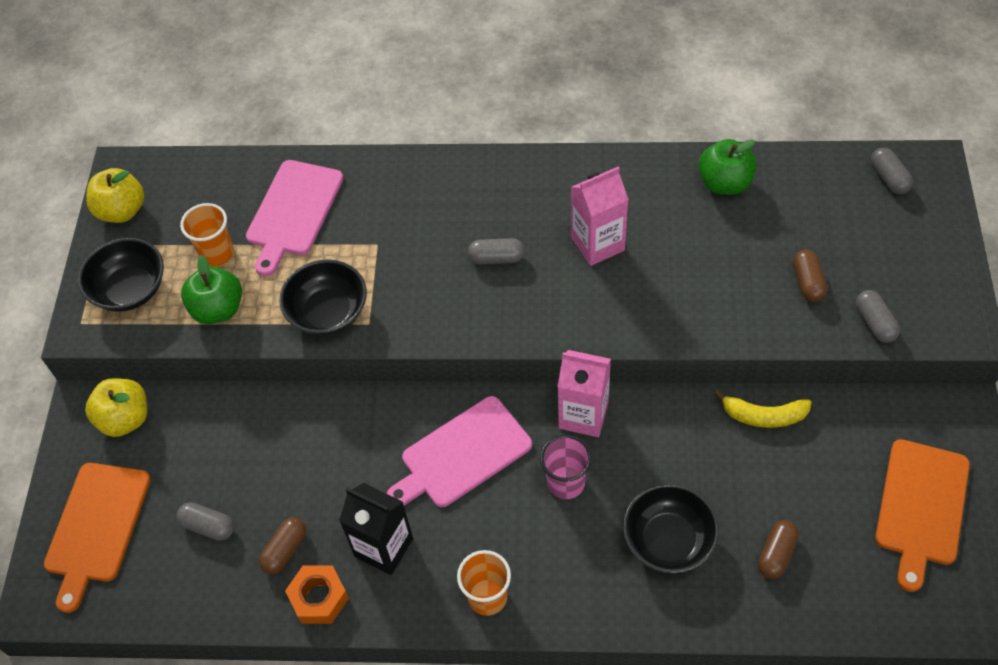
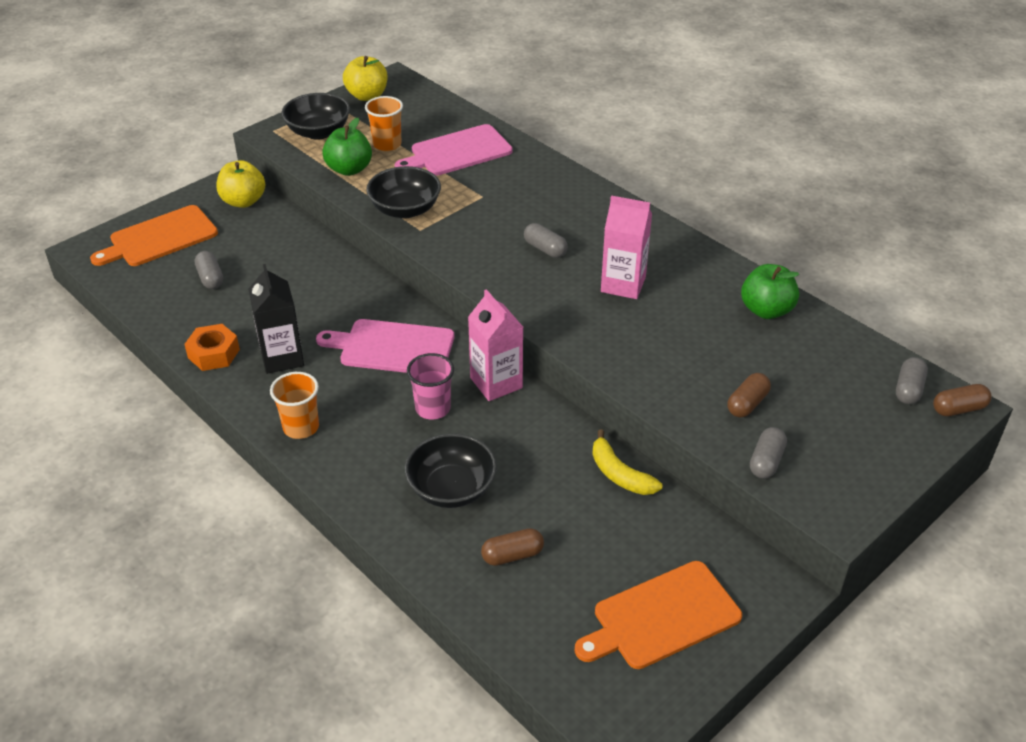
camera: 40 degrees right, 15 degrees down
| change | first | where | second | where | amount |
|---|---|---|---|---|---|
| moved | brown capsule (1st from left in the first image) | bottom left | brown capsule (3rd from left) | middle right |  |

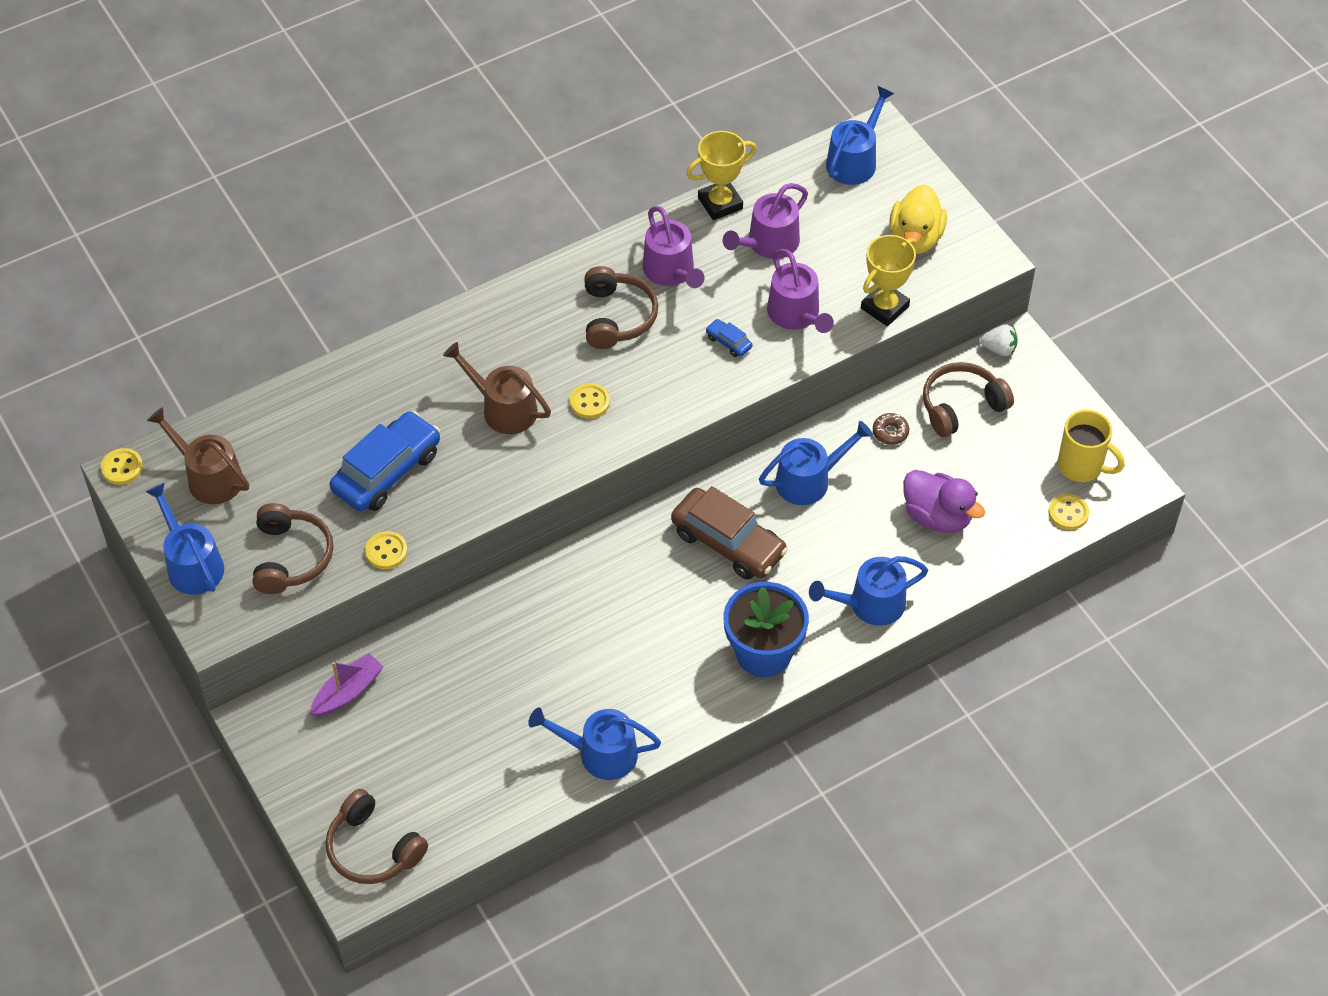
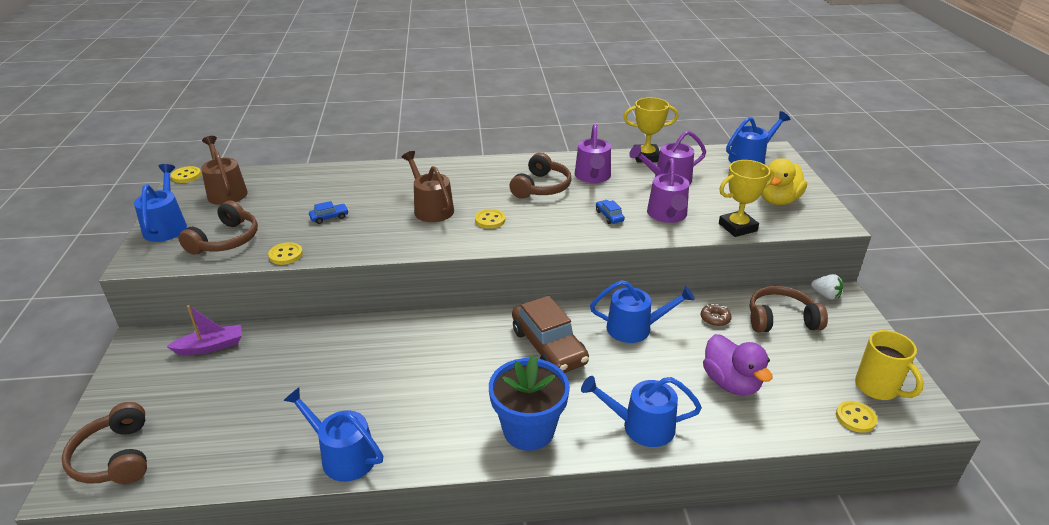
camera: 25 degrees right, 20 degrees down
| change | first | where | second | where | amount |
|---|---|---|---|---|---|
| resized | blue car (1st from left) | middle left |  | middle left | x0.42 |

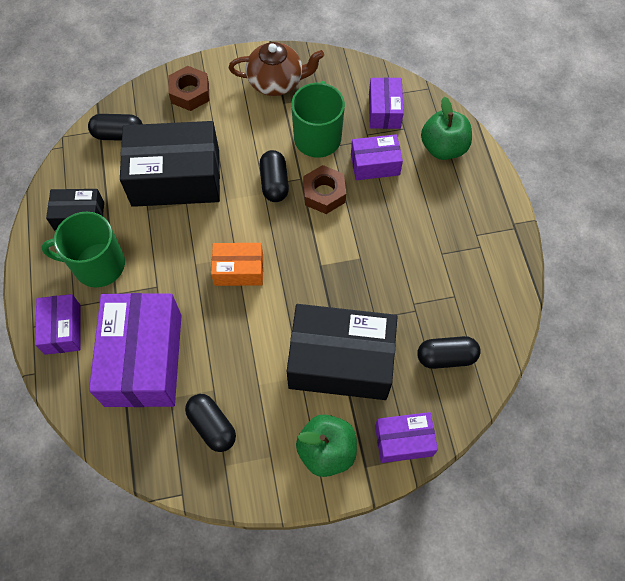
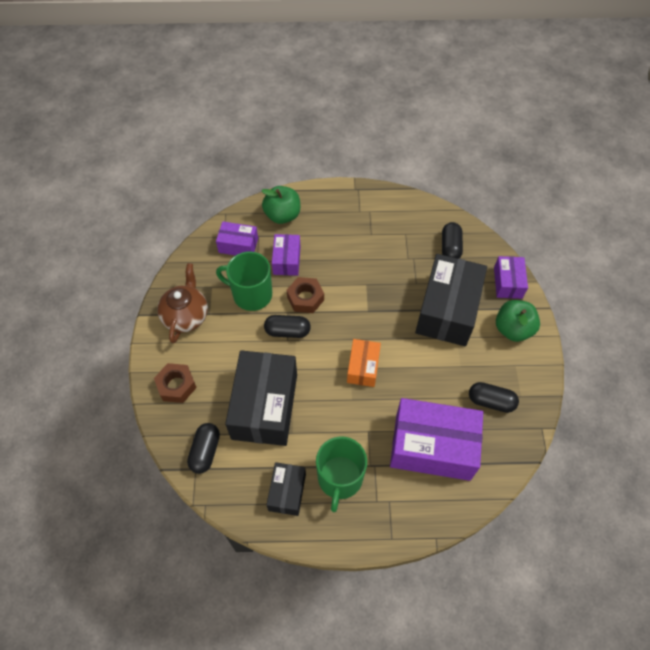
camera: 80 degrees left, 5 degrees down
| change | first | where | second | where | amount |
|---|---|---|---|---|---|
| removed | purple box (1st from left) | middle left |  |  |  |
| turned | black capsule (2nd from left in the first image) | bottom centre | black capsule (4th from left) | middle right | 45 degrees clockwise |

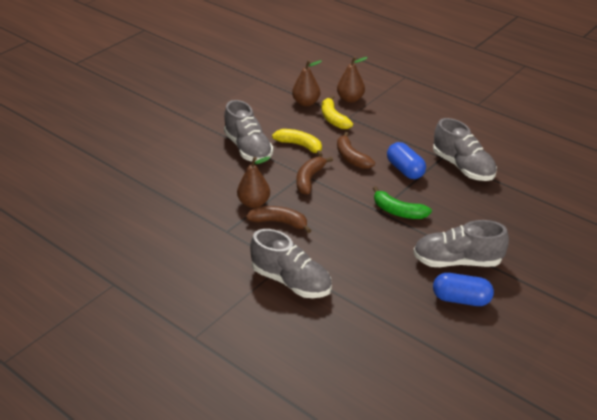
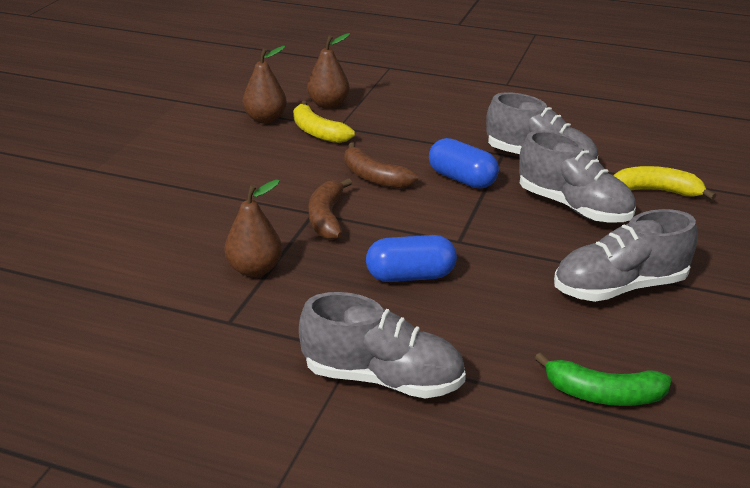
camera: 20 degrees left, 5 degrees down
| change | first | where | second | where | amount |
|---|---|---|---|---|---|
| moved | grey shoe (1st from left in the first image) | top centre | grey shoe (3rd from left) | middle right |  |
| removed | brown banana (1st from left) | centre |  |  |  |
| moved | yellow banana (1st from left in the first image) | centre | yellow banana (2nd from left) | middle right |  |
| moved | green banana | middle right |  | bottom right |  |
| moved | blue capsule (2nd from left in the first image) | bottom right | blue capsule (1st from left) | centre |  |

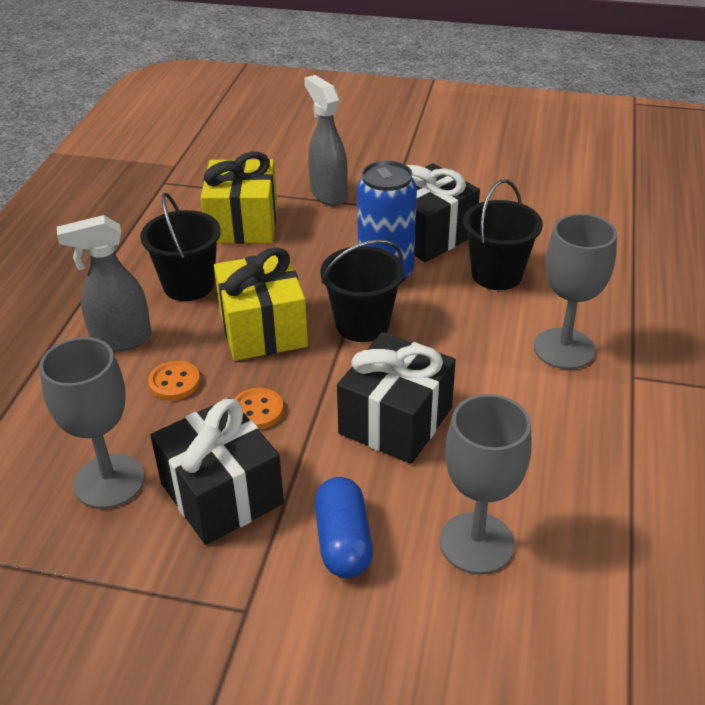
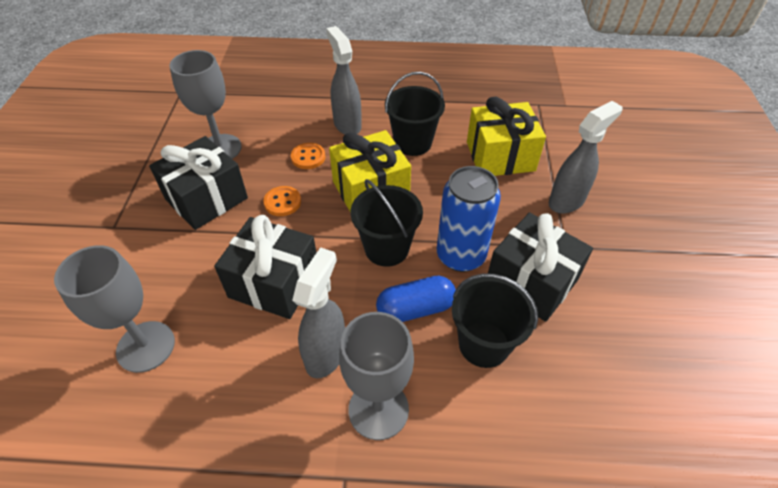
camera: 80 degrees right, 10 degrees up
| change | first | where | second | where | amount |
|---|---|---|---|---|---|
| moved | blue capsule | bottom centre |  | centre |  |
| added |  |  | grey spray bottle (1st from left) | centre |  |

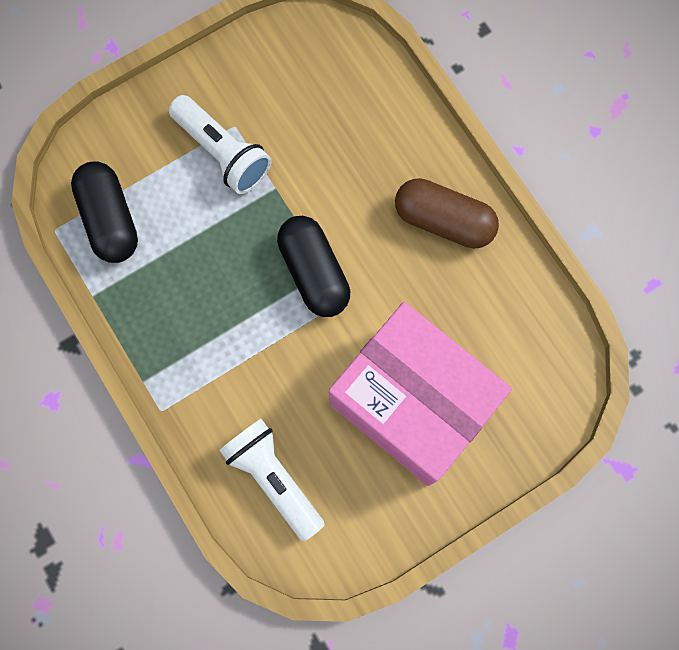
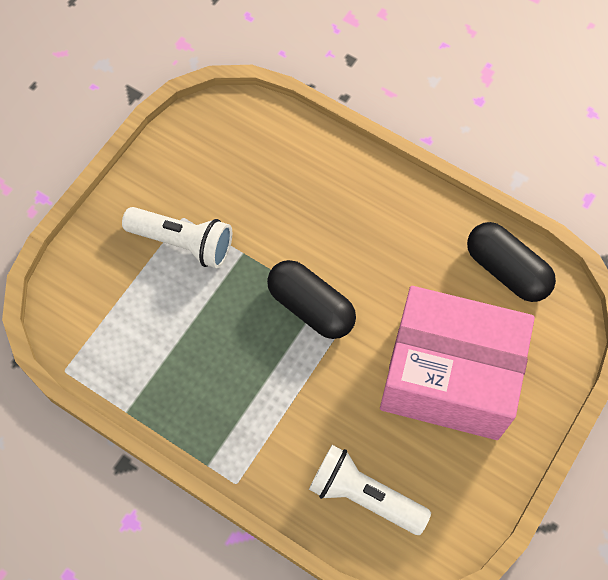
camera: 25 degrees left, 10 degrees down
| change | first | where | second | where | amount |
|---|---|---|---|---|---|
| moved | black capsule (1st from left in the first image) | top left | black capsule (2nd from left) | middle right |  |
| removed | brown capsule | top centre |  |  |  |

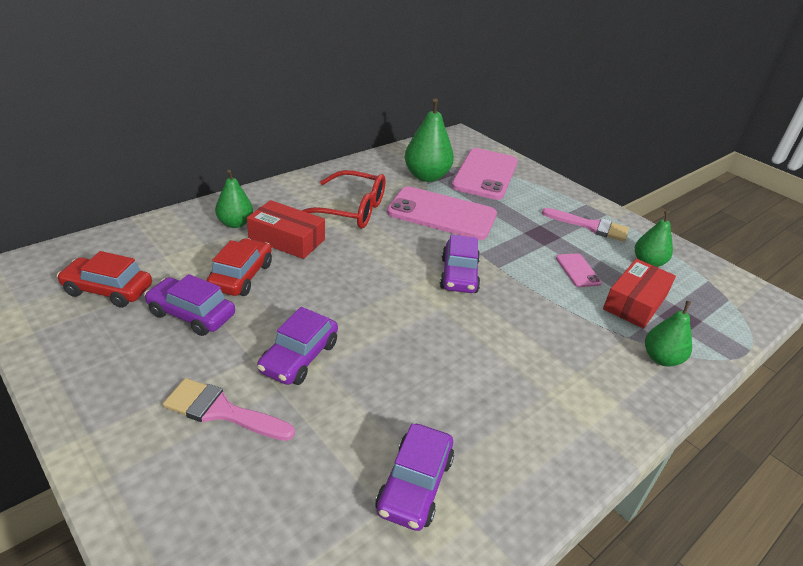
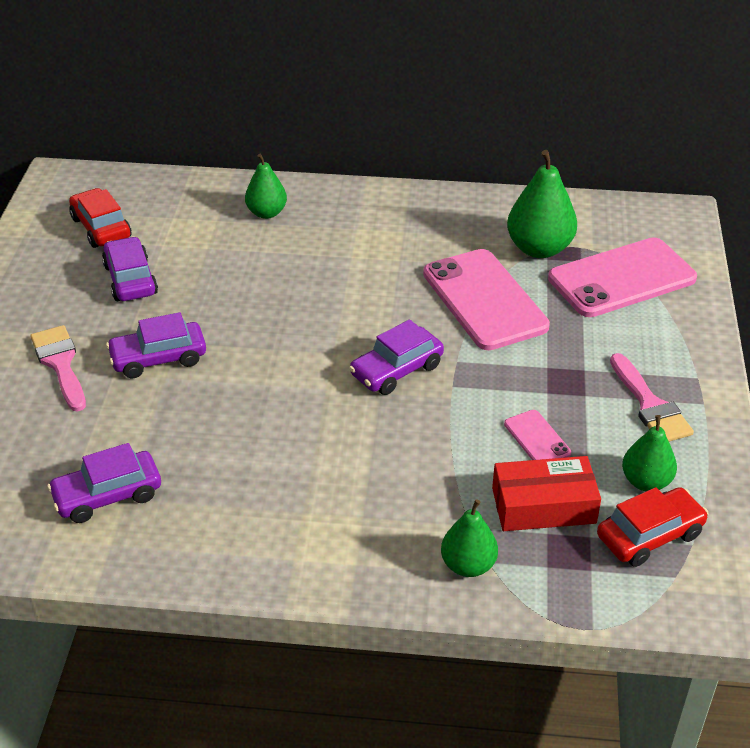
camera: 50 degrees right, 5 degrees up
| change | first | where | second | where | amount |
|---|---|---|---|---|---|
| moved | red car (2nd from left) | middle left |  | bottom right |  |
| removed | red box (1st from left) | centre |  |  |  |
| removed | red glasses | centre |  |  |  |
| turned | pink phone (3rd from left in the first image) | middle right | pink phone (2nd from left) | middle right | 60 degrees counterclockwise |

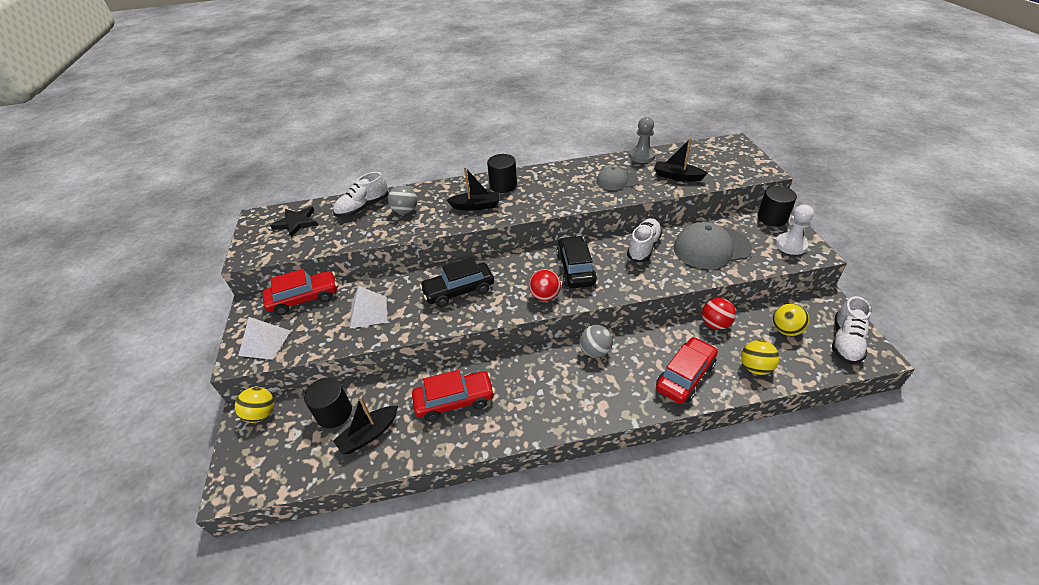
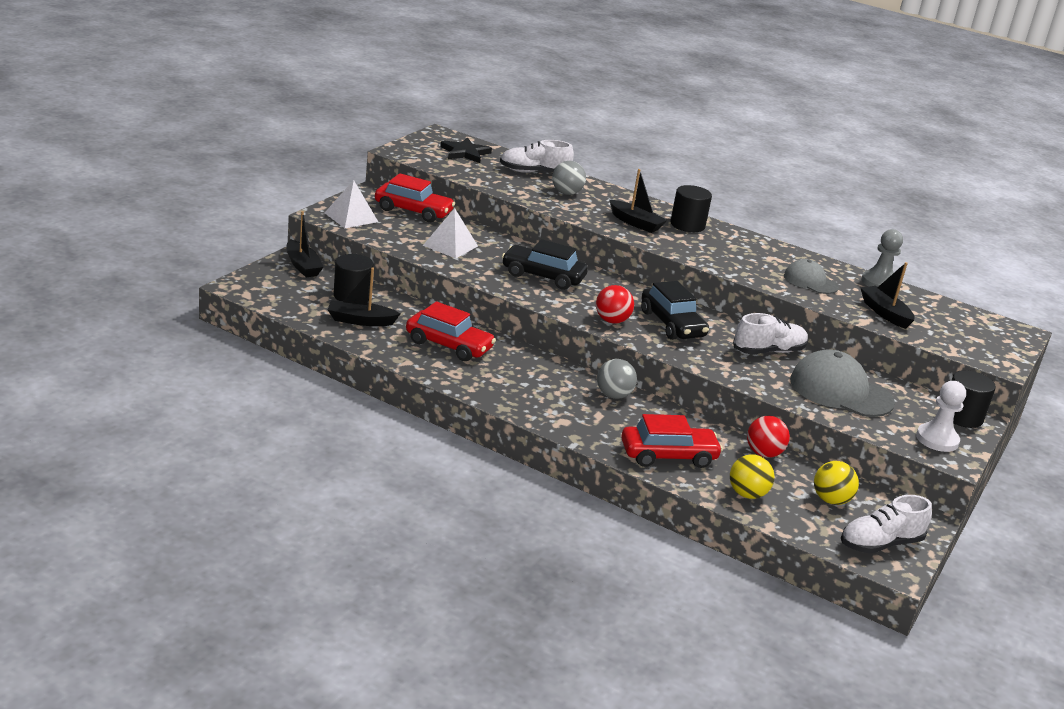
camera: 35 degrees right, 15 degrees down
| change | first | where | second | where | amount |
|---|---|---|---|---|---|
| replaced | yellow ball (1st from left) | bottom left | black boat (1st from left) | middle left |  |
| turned | black car (2nd from left) | centre |  | centre | 120 degrees clockwise |

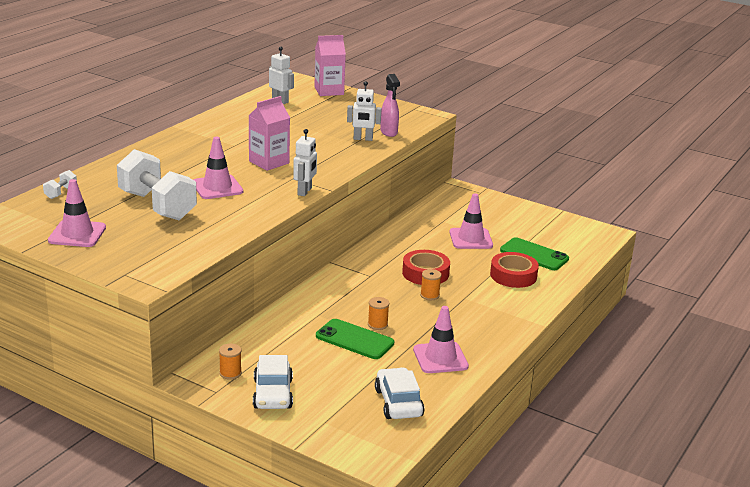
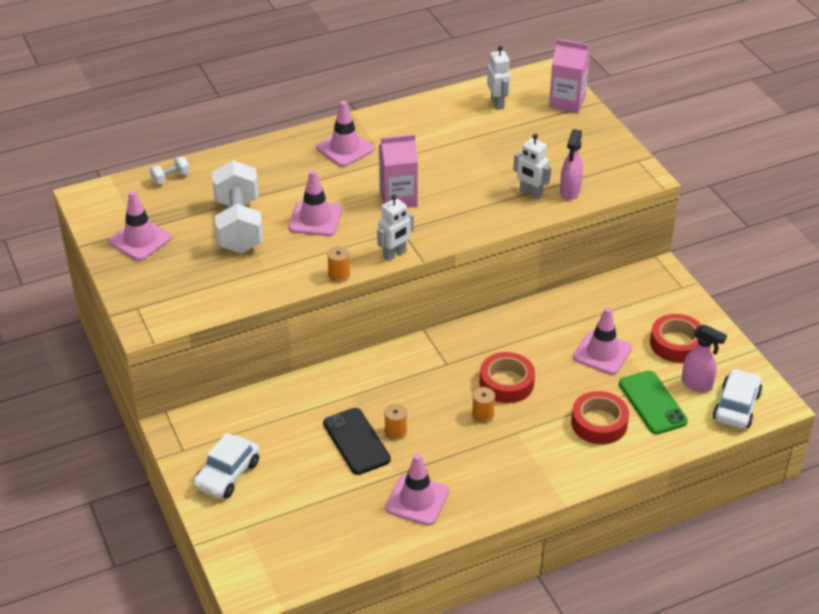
camera: 35 degrees right, 15 degrees up
| change | first | where | second | where | amount |
|---|---|---|---|---|---|
| moved | orange spool (1st from left) | bottom left |  | centre |  |
| recoloured | green phone (1st from left) | bottom centre | black phone | bottom centre |  |
| moved | white car (2nd from left) | bottom centre |  | middle right |  |
| added |  |  | pink traffic cone (3rd from left) | top centre |  |
| added |  |  | red tape (3rd from left) | middle right |  |
| added |  |  | pink spray bottle (2nd from left) | middle right |  |

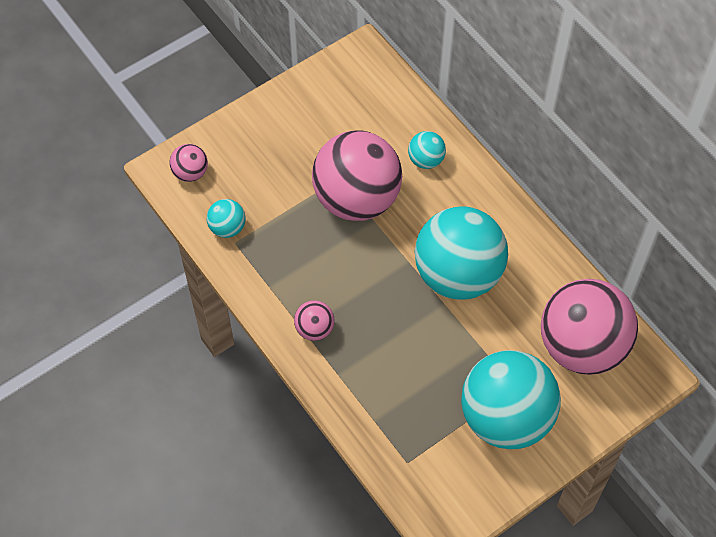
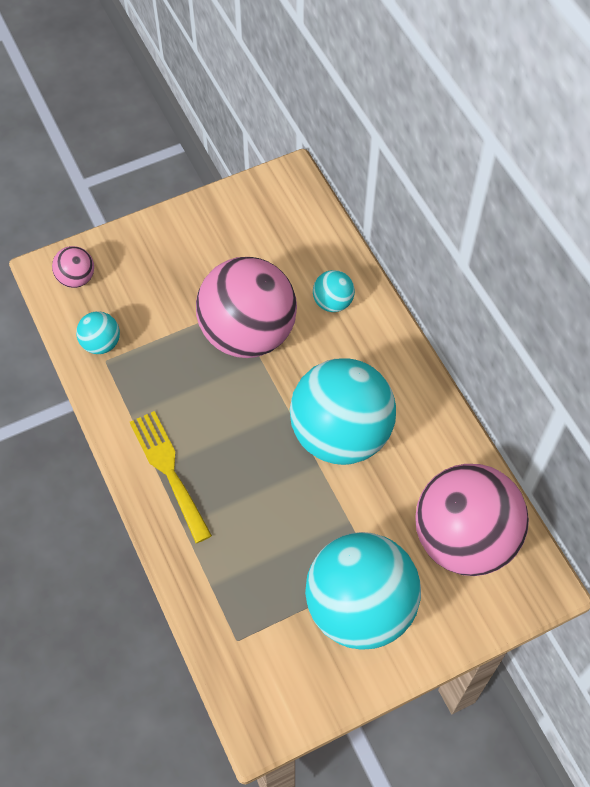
camera: 10 degrees right, 0 degrees up
| change | first | where | second | where | amount |
|---|---|---|---|---|---|
| replaced | pink ball (2nd from left) | centre | yellow fork | middle left |  |

